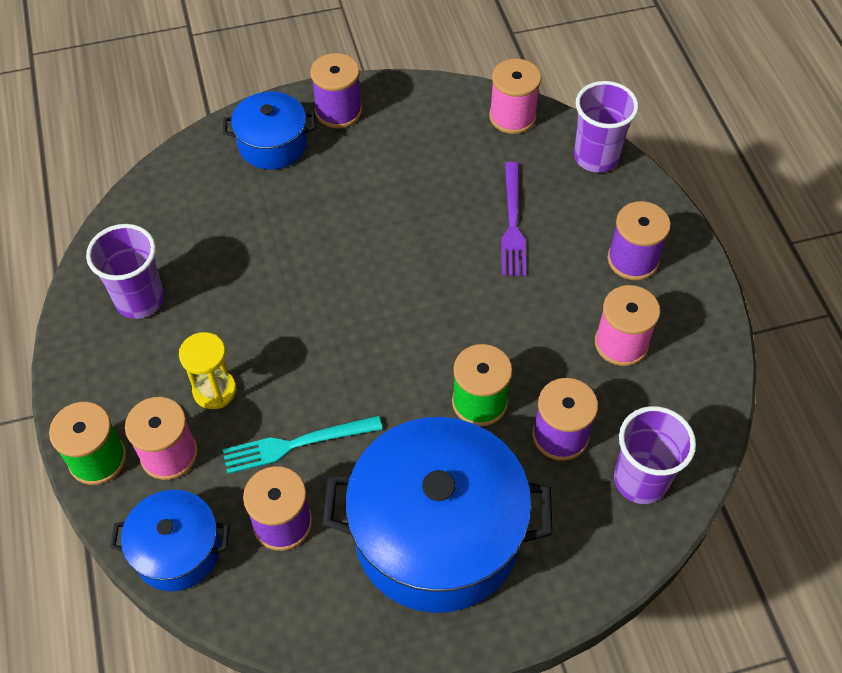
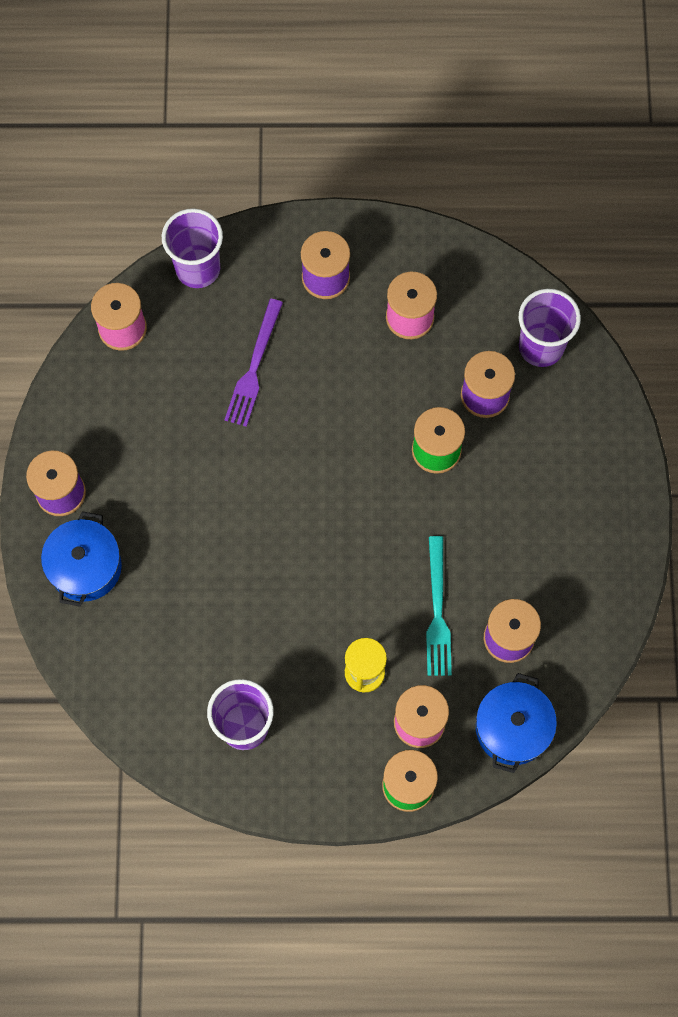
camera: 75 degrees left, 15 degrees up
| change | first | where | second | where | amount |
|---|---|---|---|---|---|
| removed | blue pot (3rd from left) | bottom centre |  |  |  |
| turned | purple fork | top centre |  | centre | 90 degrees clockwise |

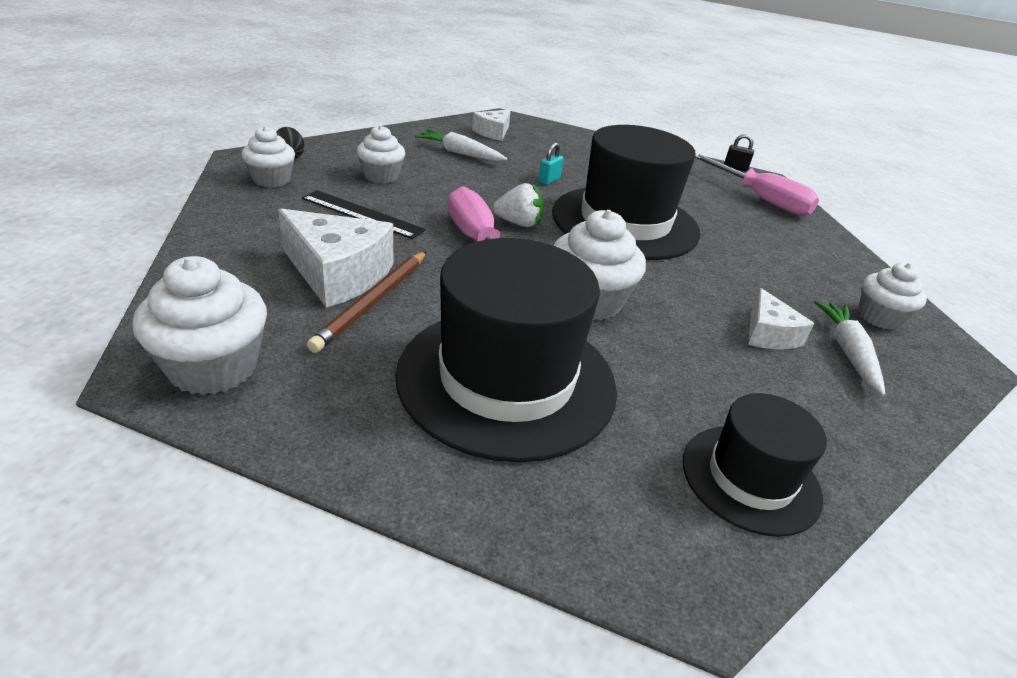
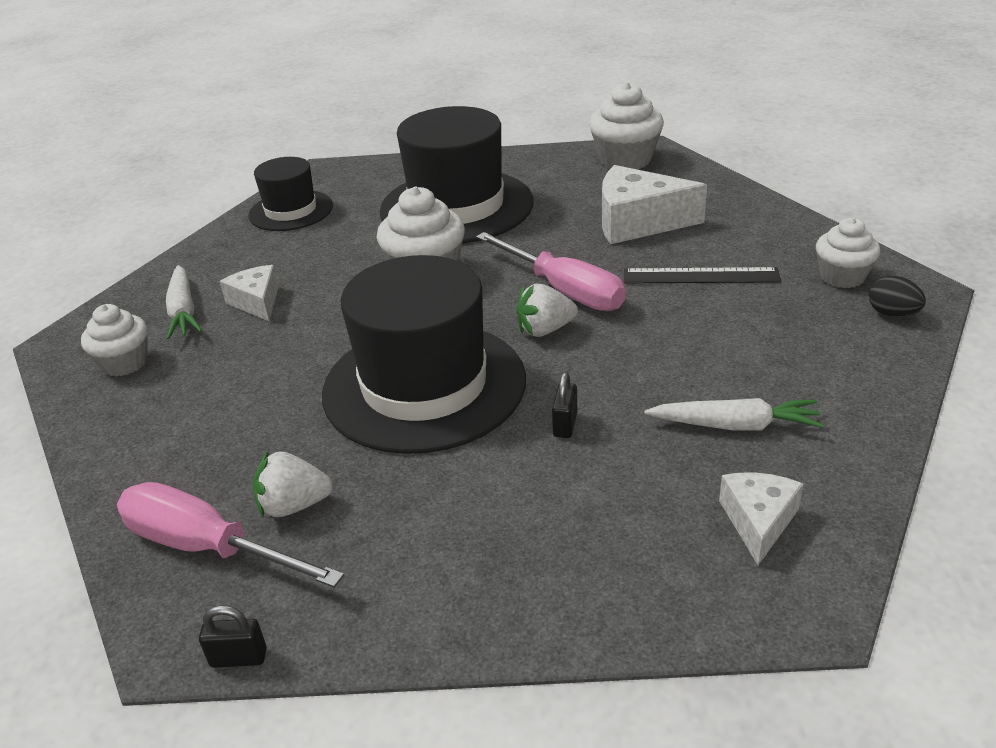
camera: 165 degrees right, 0 degrees up
| change | first | where | second | where | amount |
|---|---|---|---|---|---|
| removed | brown pencil | centre |  |  |  |
| removed | white cupcake (3rd from left) | top centre |  |  |  |
| recoloured | turquoise padlock | top centre | black padlock (2nd from left) | centre |  |
| added |  |  | white strawberry (1st from left) | middle left |  |

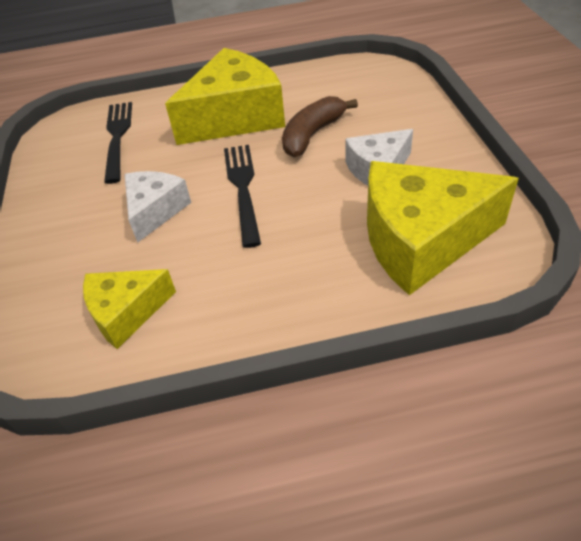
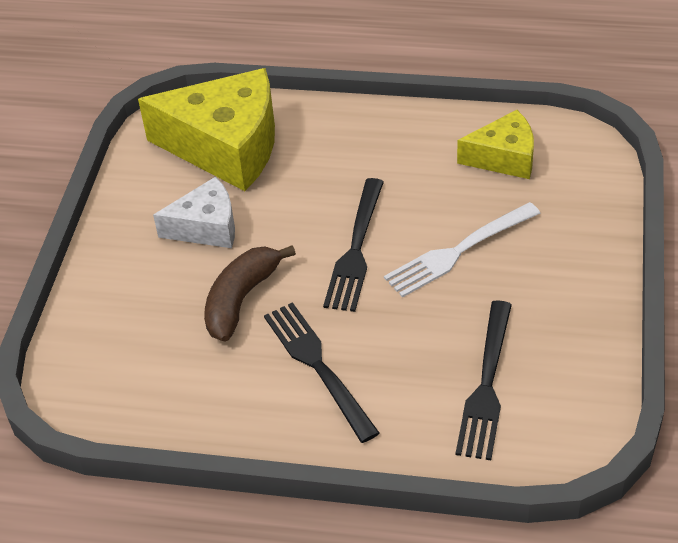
camera: 160 degrees left, 0 degrees up
| change | first | where | second | where | amount |
|---|---|---|---|---|---|
| replaced | white cheese (1st from left) | middle left | white fork | middle right |  |
| replaced | yellow cheese (2nd from left) | top centre | black fork (1st from left) | bottom centre |  |
| turned | brown banana | top centre |  | centre | 150 degrees clockwise |

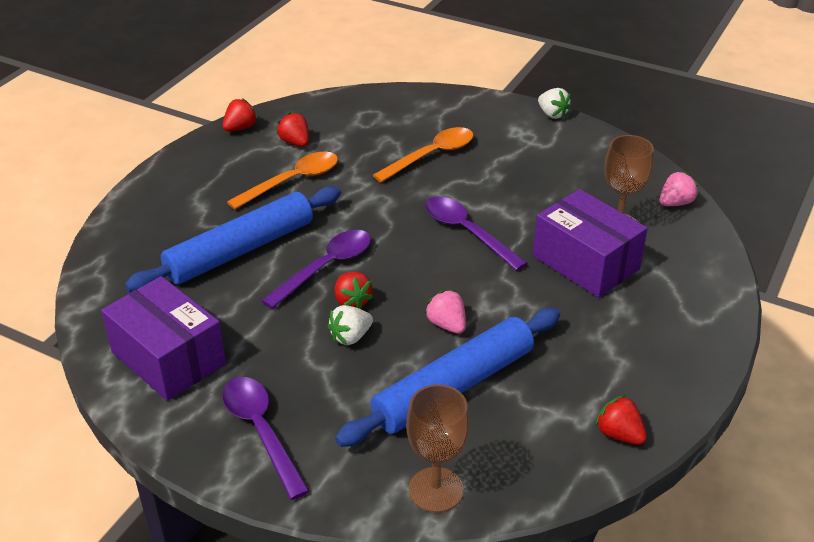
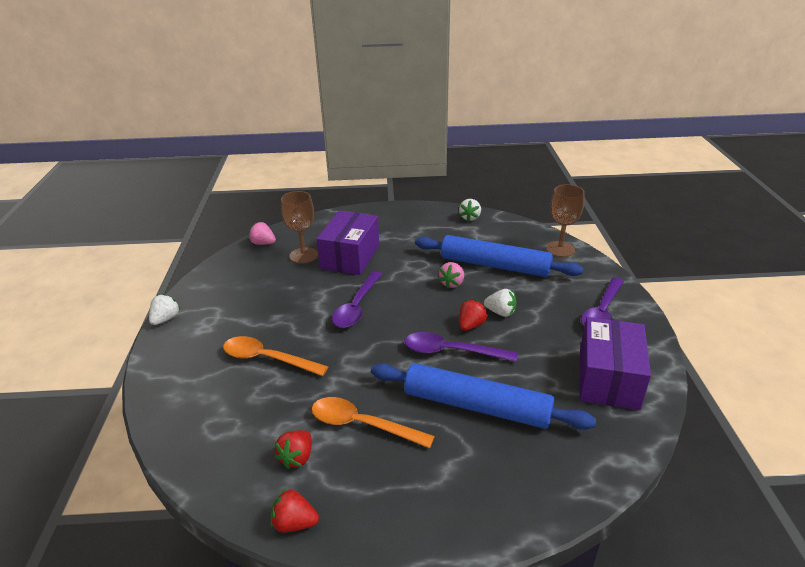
camera: 120 degrees left, 5 degrees down
| change | first | where | second | where | amount |
|---|---|---|---|---|---|
| recoloured | red strawberry (4th from left) | bottom right | white strawberry (2nd from left) | centre |  |

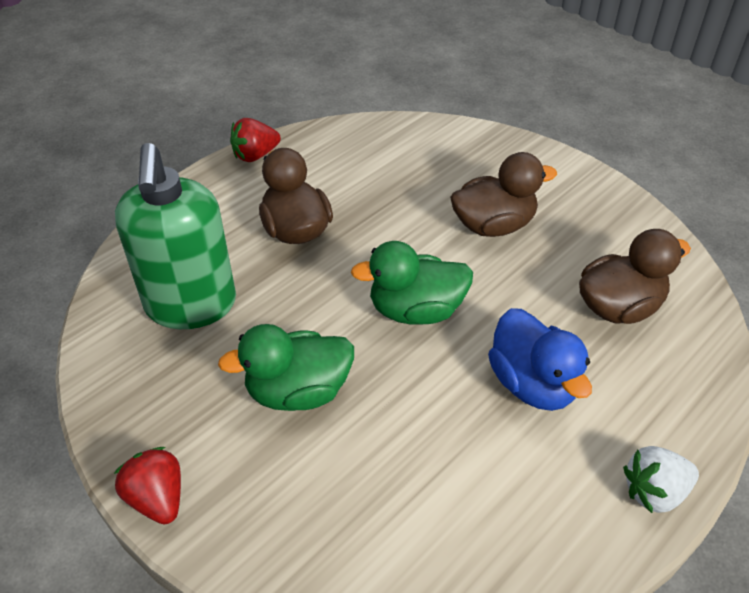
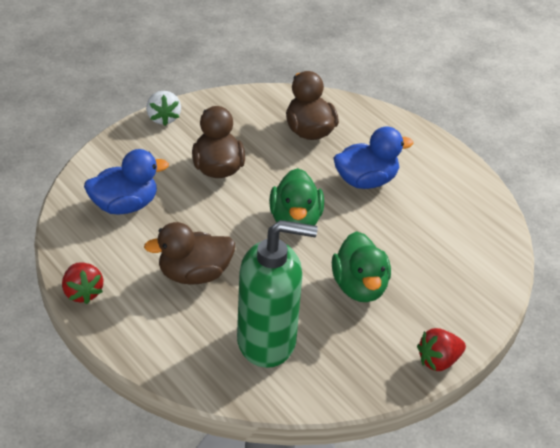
camera: 85 degrees left, 5 degrees down
| change | first | where | second | where | amount |
|---|---|---|---|---|---|
| moved | white strawberry | bottom right |  | top left |  |
| added |  |  | blue duck (1st from left) | middle left |  |

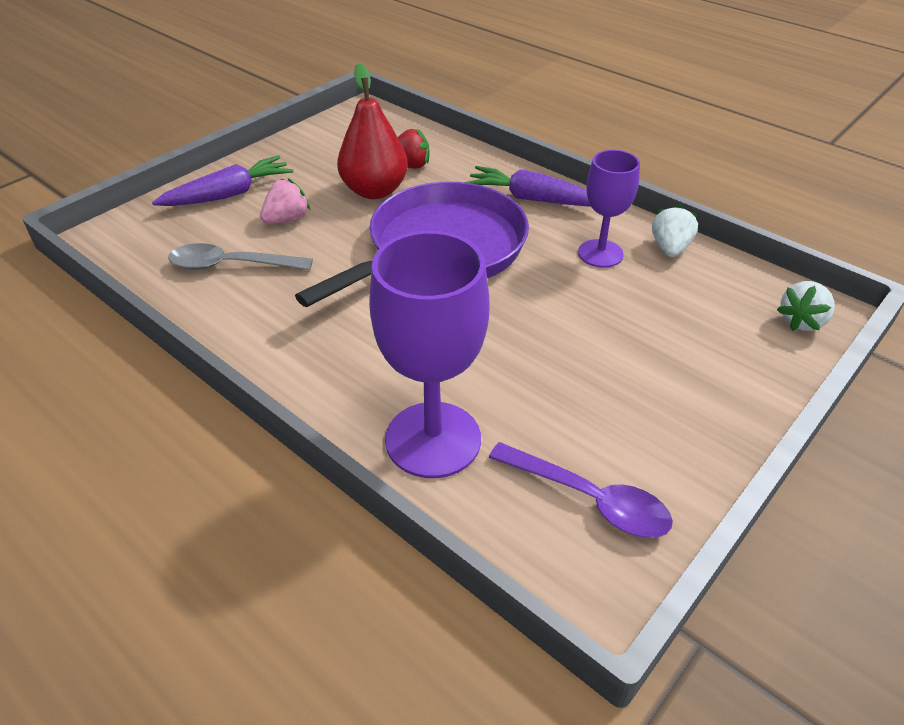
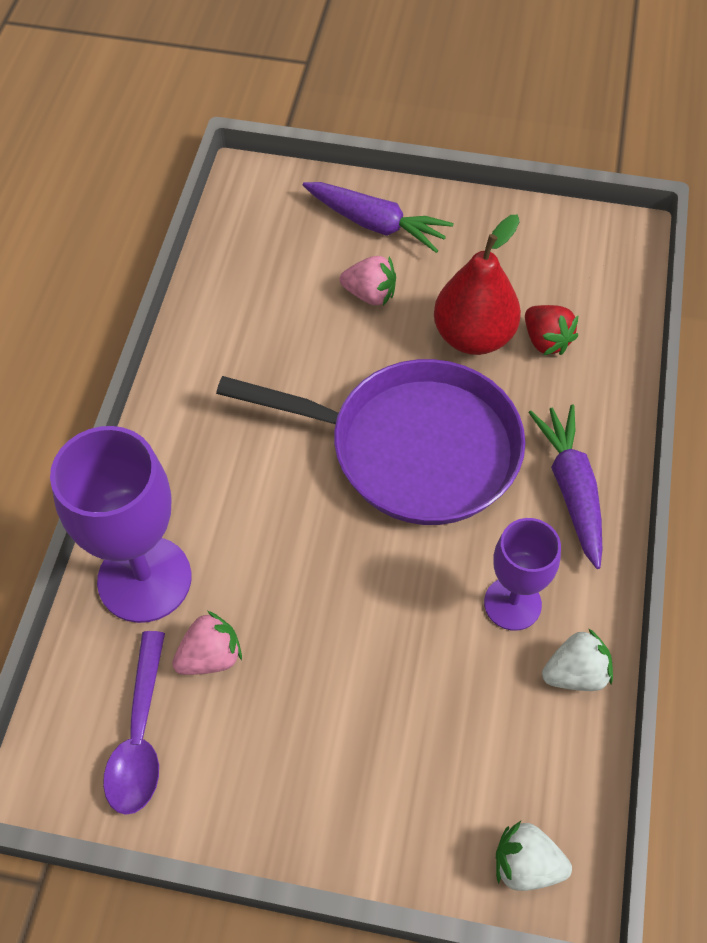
camera: 60 degrees right, 15 degrees up
| change | first | where | second | where | amount |
|---|---|---|---|---|---|
| removed | grey spoon | middle left |  |  |  |
| added |  |  | pink strawberry (1st from left) | bottom left |  |

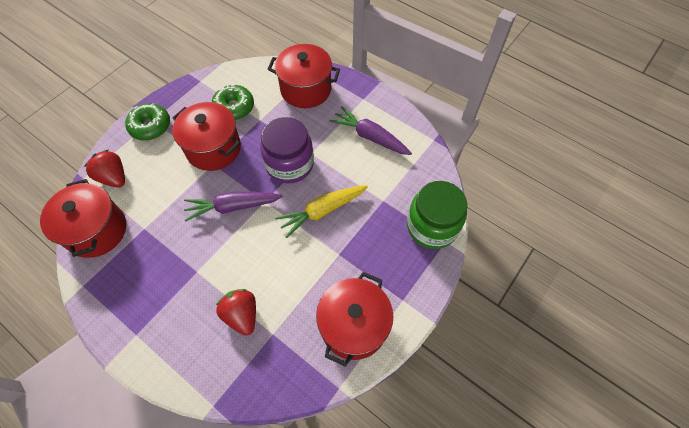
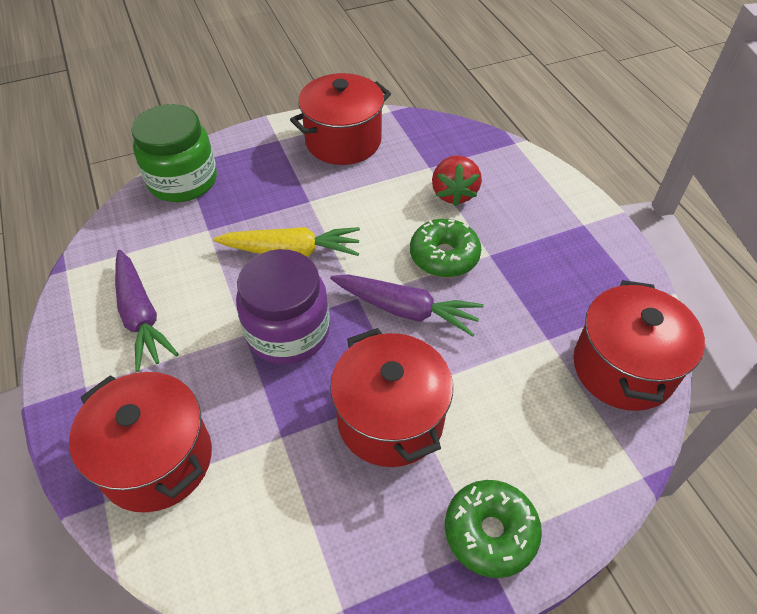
camera: 150 degrees left, 10 degrees down
| change | first | where | second | where | amount |
|---|---|---|---|---|---|
| removed | red strawberry (1st from left) | middle left |  |  |  |
| moved | green donut (2nd from left in the first image) | top centre | green donut (1st from left) | centre |  |

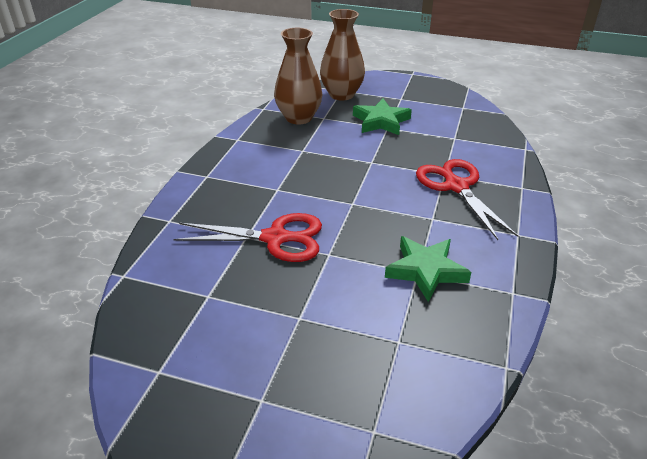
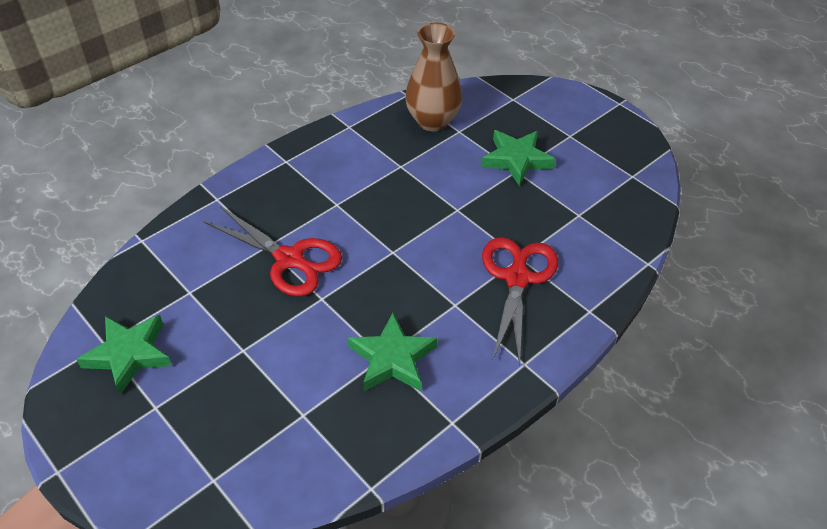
camera: 30 degrees right, 10 degrees up
| change | first | where | second | where | amount |
|---|---|---|---|---|---|
| removed | brown vase (2nd from left) | top centre |  |  |  |
| added |  |  | green star (1st from left) | bottom left |  |

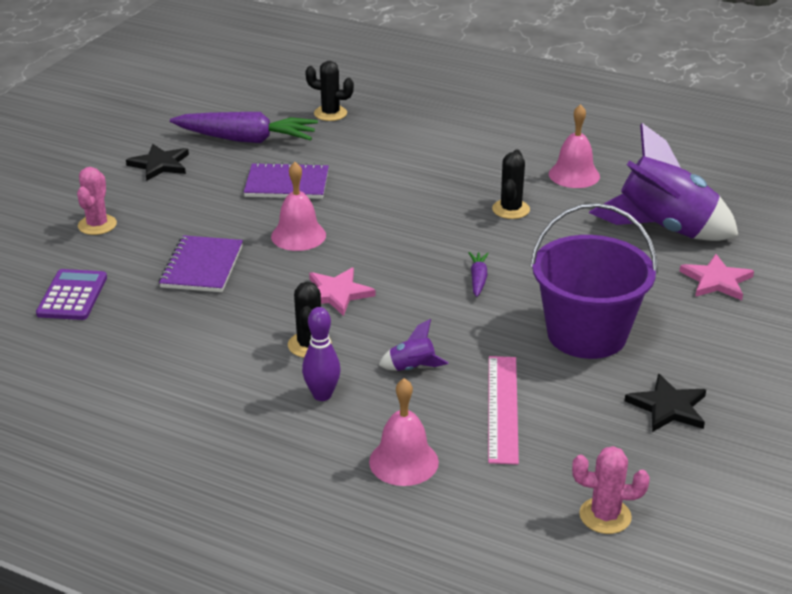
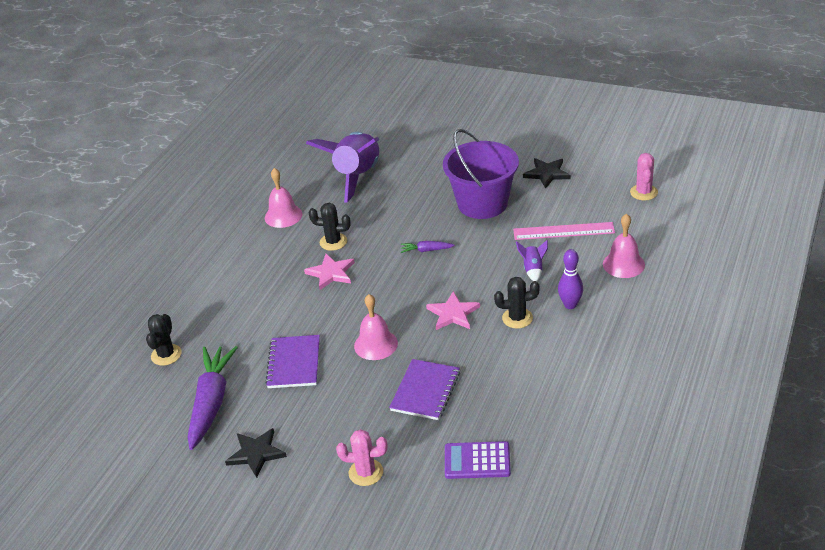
camera: 90 degrees left, 5 degrees up
| change | first | where | second | where | amount |
|---|---|---|---|---|---|
| turned | purple notebook (1st from left in the first image) | middle left | purple notebook (2nd from left) | bottom centre | 75 degrees counterclockwise |
| moved | pink star (2nd from left in the first image) | middle right | pink star (1st from left) | centre |  |

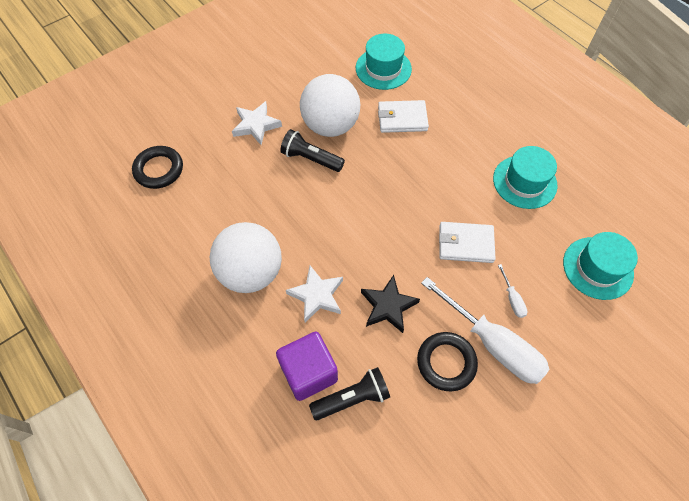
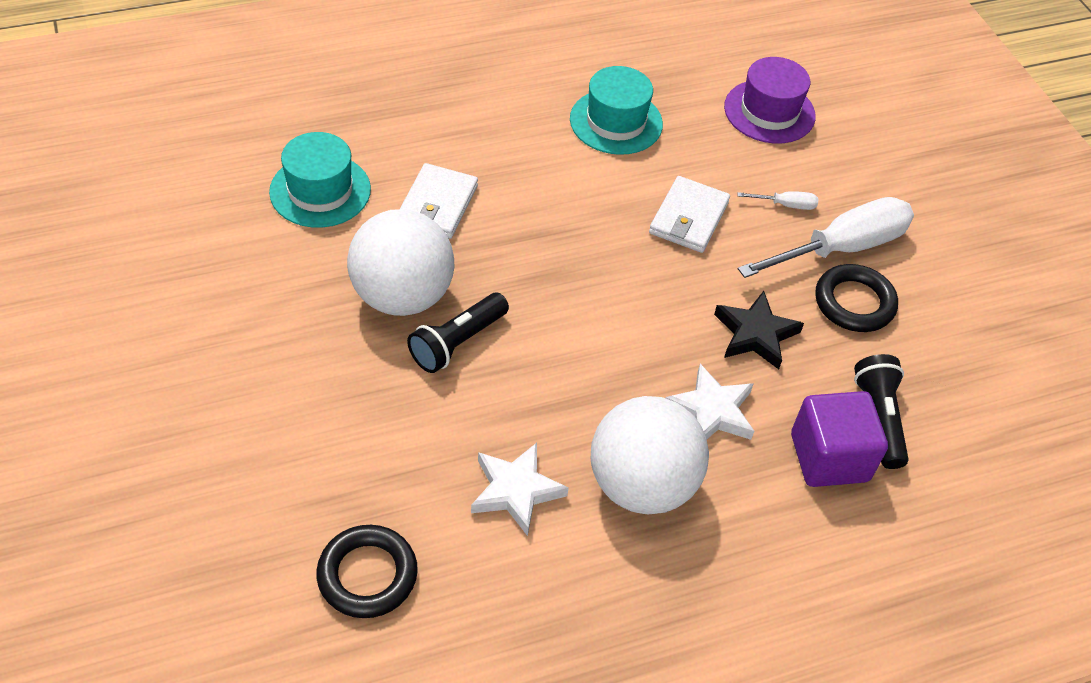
camera: 75 degrees left, 10 degrees down
| change | first | where | second | where | amount |
|---|---|---|---|---|---|
| moved | white star (1st from left) | top centre |  | bottom centre |  |
| recoloured | turquoise hat (3rd from left) | middle right | purple hat | top right |  |

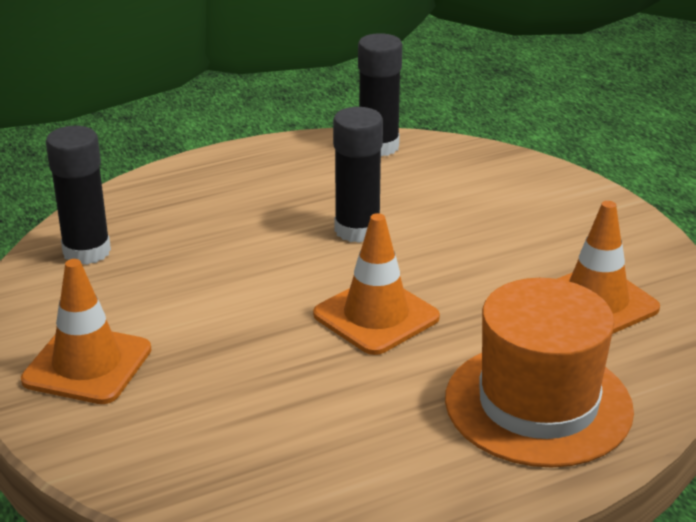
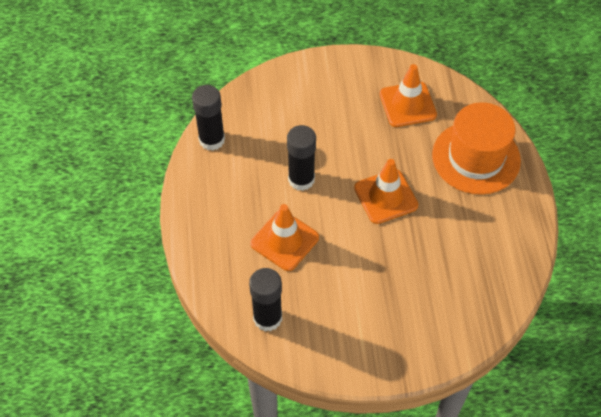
camera: 70 degrees left, 25 degrees up
| change | first | where | second | where | amount |
|---|---|---|---|---|---|
| moved | orange traffic cone (1st from left) | middle left |  | centre |  |

